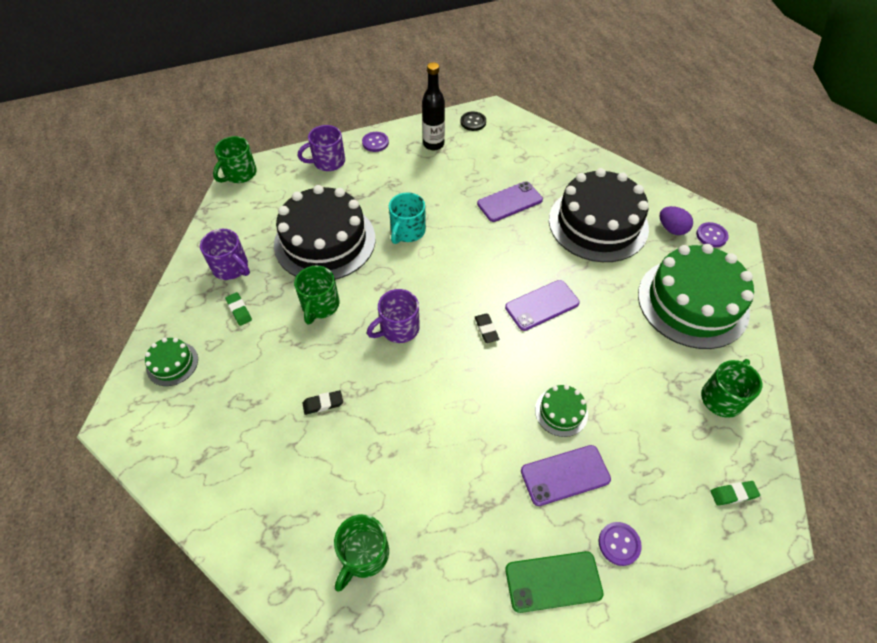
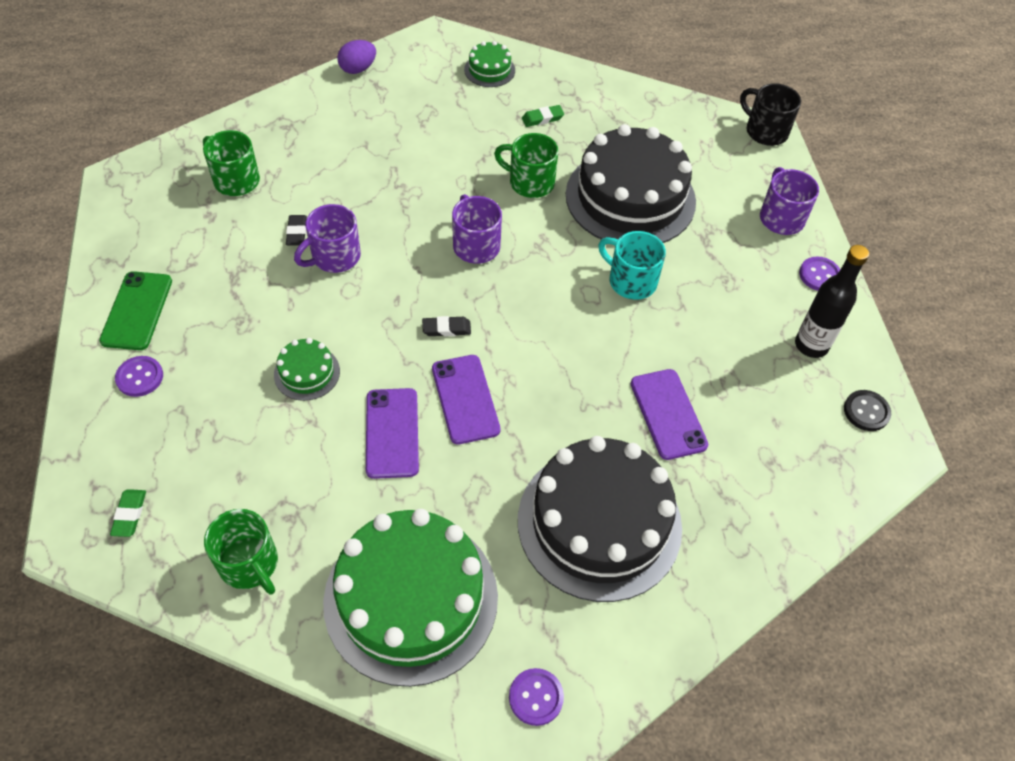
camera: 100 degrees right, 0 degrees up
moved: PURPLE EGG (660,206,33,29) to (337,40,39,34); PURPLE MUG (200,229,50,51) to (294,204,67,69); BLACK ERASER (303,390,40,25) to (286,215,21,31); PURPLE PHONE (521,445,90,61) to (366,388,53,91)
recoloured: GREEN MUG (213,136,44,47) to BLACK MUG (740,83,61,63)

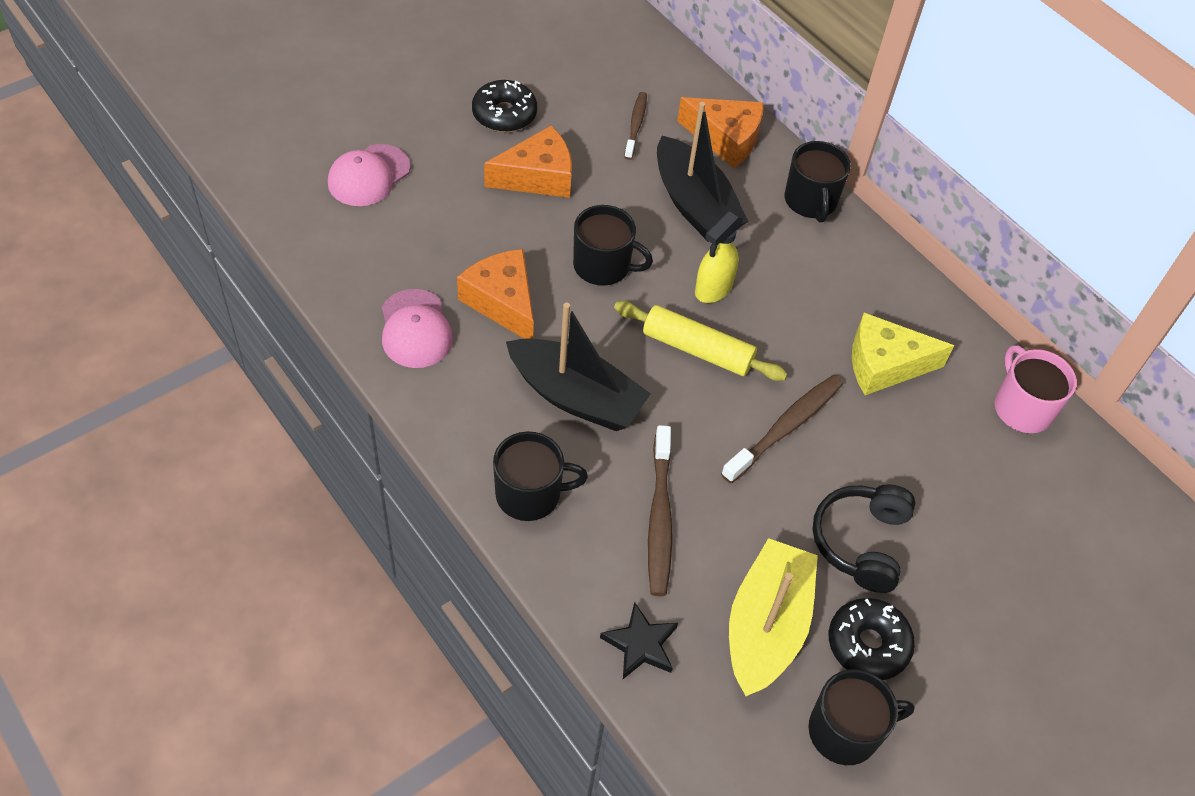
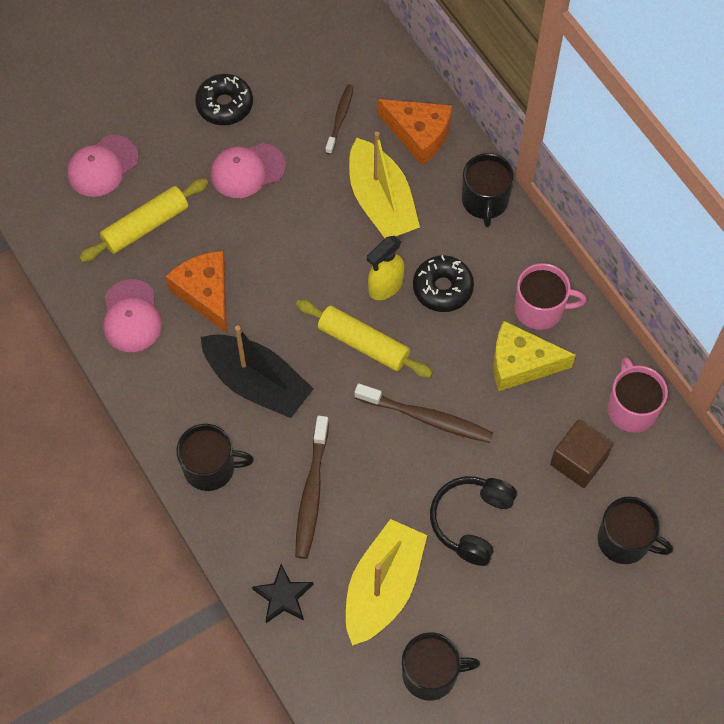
camera: 10 degrees right, 10 degrees up
added: YELLOW ROLLING PIN (79,178,129,84); PINK MUG (515,263,72,67); BROWN CUBE (550,420,63,68)
moved: BLACK MUG (573,205,80,81) to (598,497,75,67); BLACK DONUT (829,598,86,82) to (413,255,61,57)
replaced: ORANGE CHEESE (484,125,88,73) to PINK CAP (211,143,75,55)
recoloured: BLACK BOAT (657,102,91,140) to YELLOW BOAT (349,132,71,106)
turned: BROWN TOOTHBRUSH (721,374,123,110) = (355,383,138,60) 60 degrees clockwise

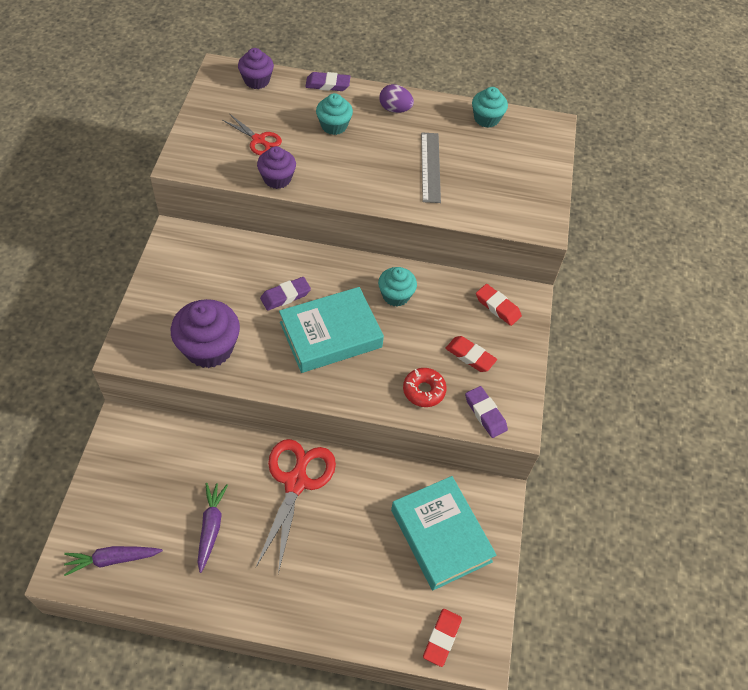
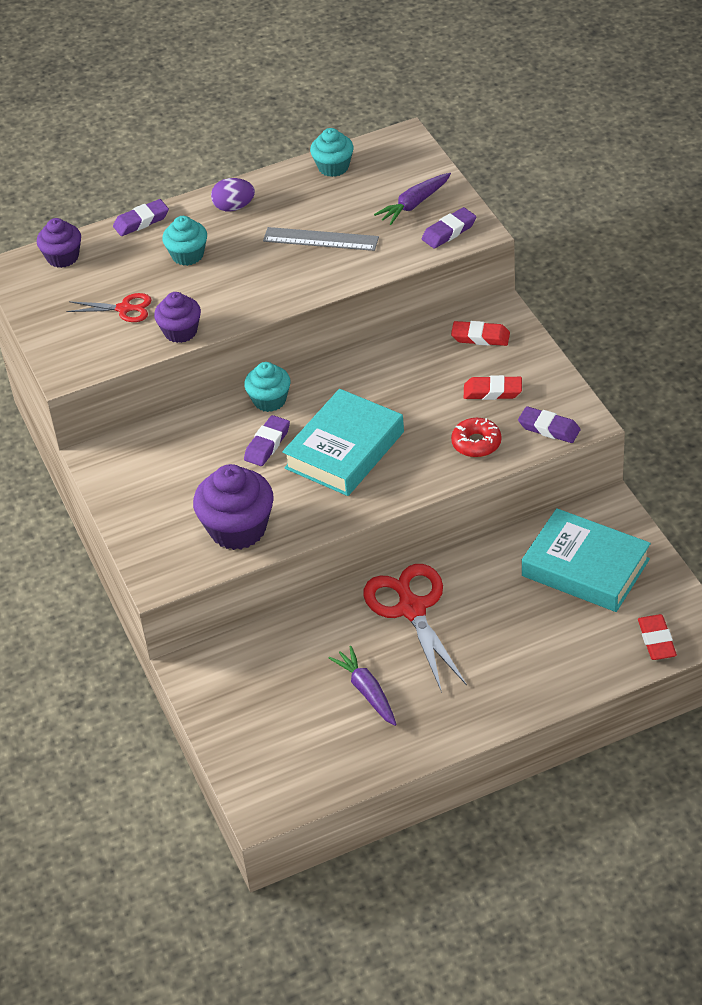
camera: 25 degrees left, 10 degrees down
added: PURPLE ERASER (422,207,54,42)
moved: TURQUOISE CUPCAKE (378,267,39,40) to (244,362,46,50); PURPLE CARROT (64,546,99,30) to (374,173,77,52)
turned: GREY RULER (421,133,20,70) = (263,227,116,24) 45 degrees counterclockwise

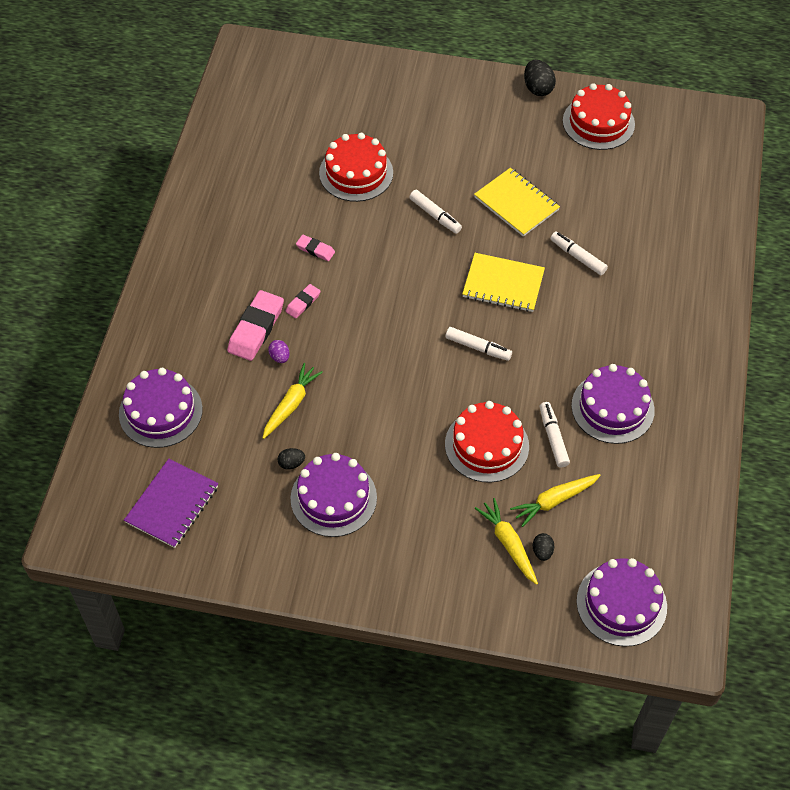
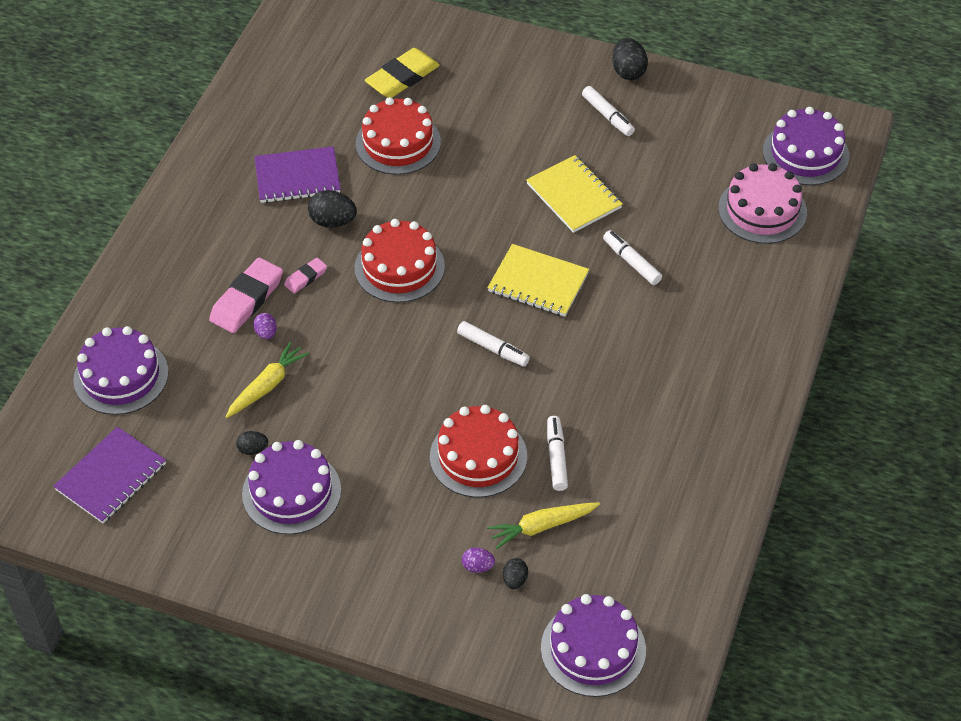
camera: 10 degrees right, 5 degrees down
added: YELLOW ERASER (365,48,75,50); PURPLE NOTEBOOK (254,146,87,57); PINK CAKE (718,163,89,81)
moved: RED CAKE (563,83,72,67) to (355,219,90,84); WHITE MARKER (409,190,53,44) to (582,86,53,50); PURPLE CAKE (571,364,84,80) to (763,107,86,78)
replaced: PINK ERASER (296,235,39,26) to BLACK EGG (308,190,49,38); YELLOW CARROT (475,498,63,87) to PURPLE EGG (462,548,33,25)

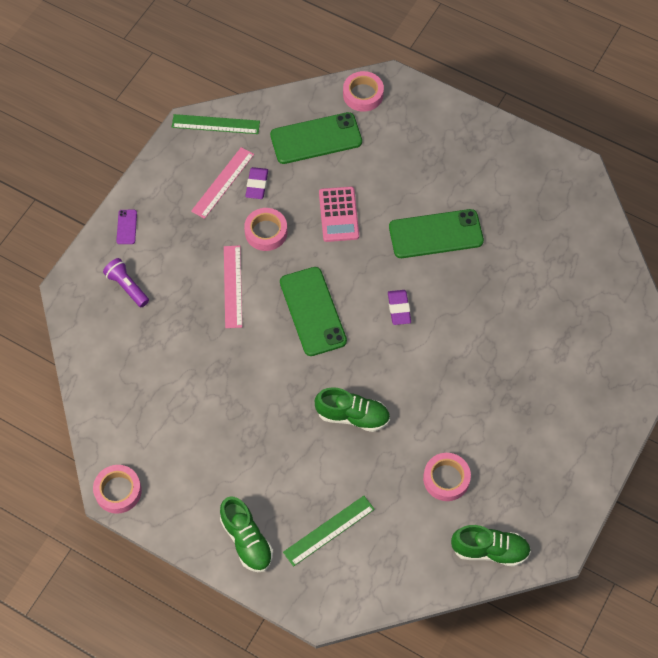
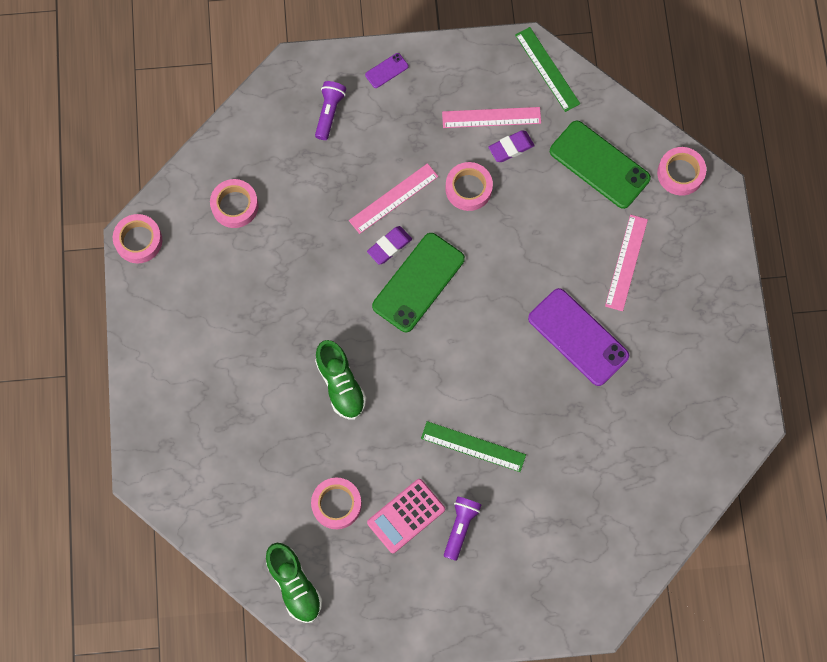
camera: 55 degrees right, 10 degrees up
removed: GREEN SHOE (220,496,53,76)
added: PINK TAPE (210,179,48,49); PINK RULER (605,215,43,96); PURPLE FLASHLIGHT (444,497,37,64)
moved: PINK CALCULATOR (319,187,40,55) to (367,479,78,74); PURPLE ERASER (388,290,23,35) to (367,226,45,39); GREEN RULER (283,496,92,71) to (421,421,105,51)
recoloured: GREEN PHONE (389,209,95,49) to PURPLE PHONE (528,288,101,98)

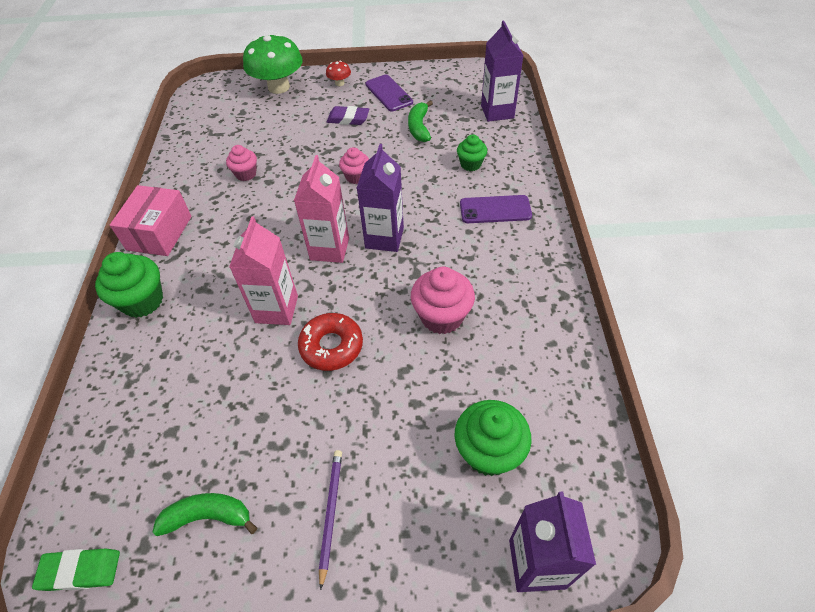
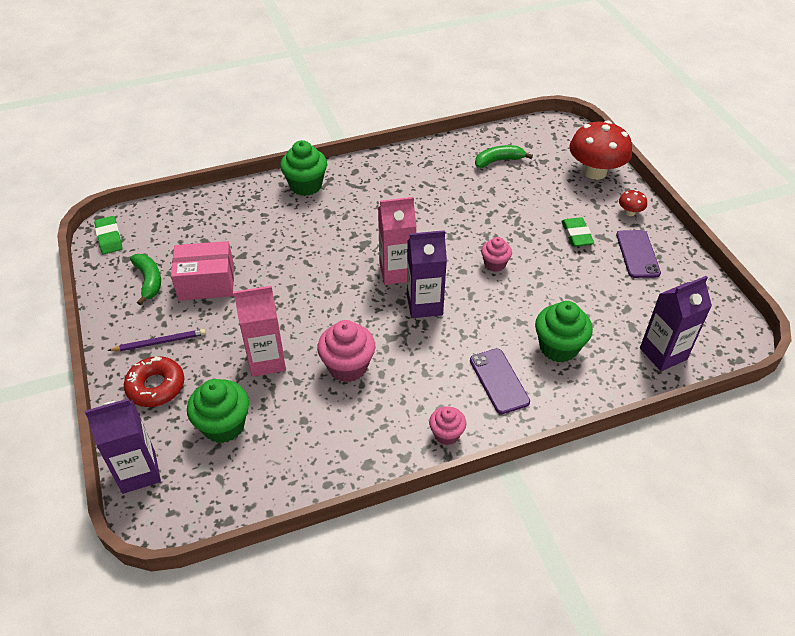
camera: 70 degrees right, 5 degrees down
moved: GREEN BANANA (408,100,25,42) to (475,145,58,23); PINK CUPCAKE (226,145,31,36) to (429,406,37,39); PINK BOX (110,185,82,71) to (171,241,63,60); PINK CARTON (229,216,69,109) to (234,286,52,91); RED DONUT (298,313,65,58) to (124,356,60,51)
recoloured: GREEN MUSHROOM (243,33,60,61) to RED MUSHROOM (569,121,63,59); PURPLE ERASER (327,106,42,19) to GREEN ERASER (561,217,33,30)
turned: PURPLE PHONE (365,75,48,36) = (616,230,45,48) 45 degrees counterclockwise
resized: GREEN CUPCAKE (457,134,30,37) = (535,301,58,61) x1.65

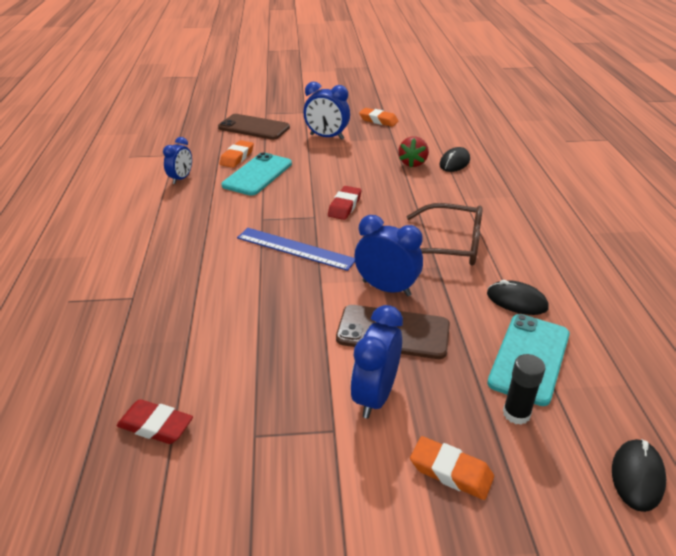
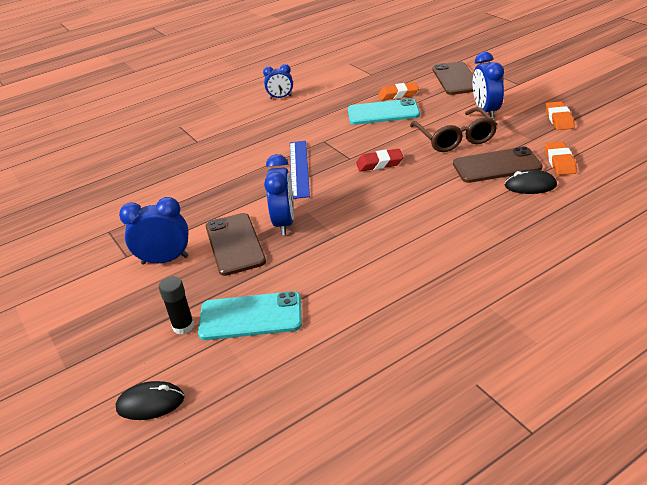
camera: 65 degrees right, 0 degrees up
removed: BLACK MOUSE (487,280,61,35); RED ERASER (116,399,77,45)
moved: BLUE CLOCK (163,137,29,47) to (263,64,30,35); BROWN GLASSES (407,203,76,62) to (410,107,87,45); ORANGE ERASER (410,436,84,64) to (545,142,32,33)
replaced: RED STRAWBERRY (398,136,31,31) to BROWN PHONE (453,146,90,37)

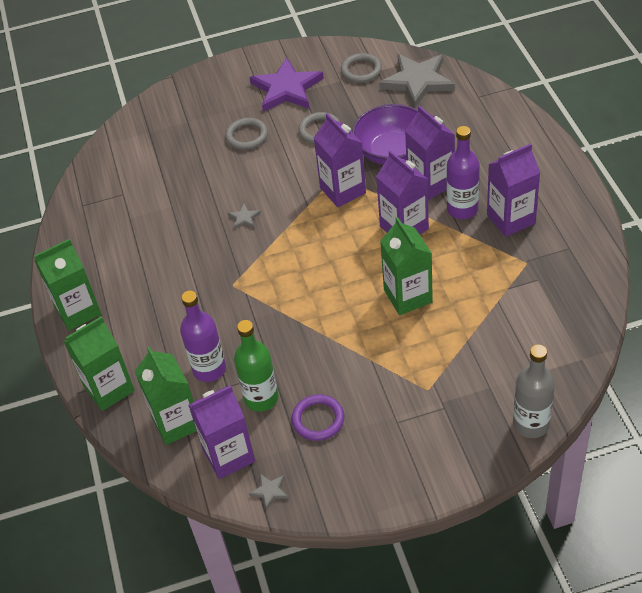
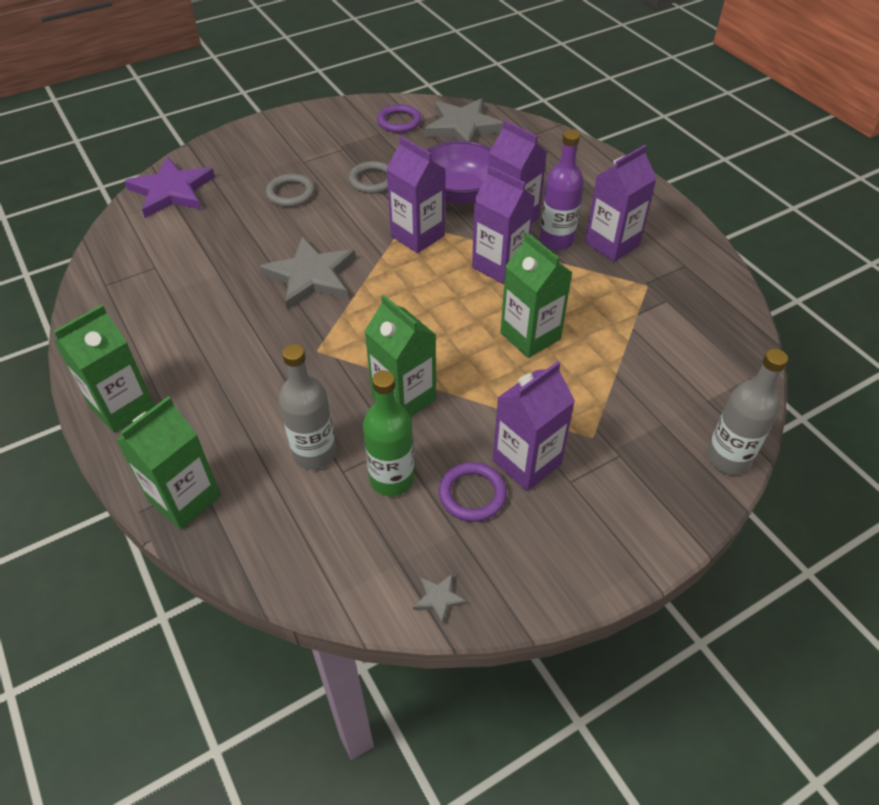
camera: 20 degrees left, 0 degrees up
moved: PURPLE STAR (249,57,75,55) to (124,157,91,61); GREEN CARTON (135,347,62,98) to (365,295,71,122); PURPLE CARTON (188,385,67,94) to (492,361,83,130)
recoloured: GREY RING (341,53,41,30) to PURPLE RING (377,104,45,29); PURPLE BOTTLE (180,291,46,91) to GREY BOTTLE (279,344,57,126)
resized: GREY STAR (228,203,33,26) = (259,237,97,73) x2.46

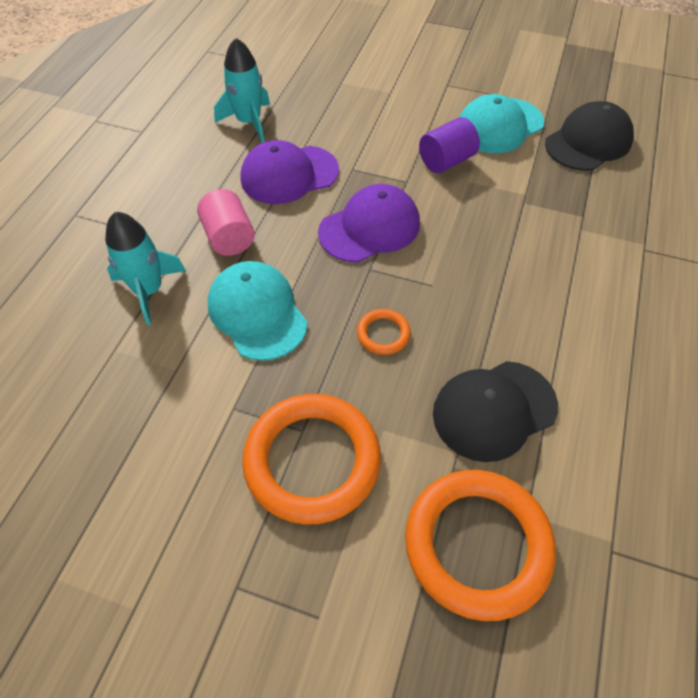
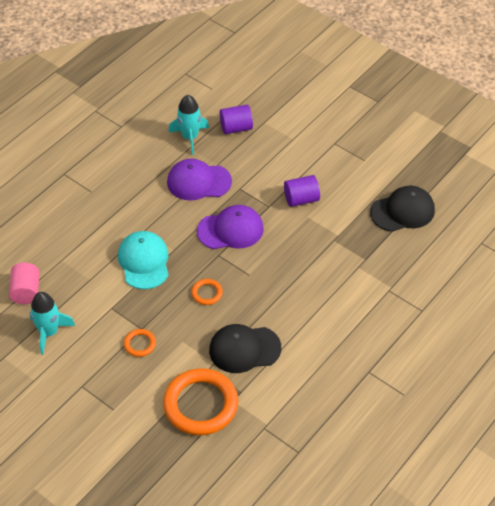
camera: 20 degrees right, 5 degrees down
removed: TURQUOISE CAP (460,94,84,59)
added: PURPLE CYLINDER (220,105,33,29)
moved: PINK CYLINDER (197,189,58,67) to (9,263,31,41); TURQUOISE ROCKET (105,212,81,113) to (30,292,45,63)
resized: ORANGE RING (242,394,139,131) = (124,329,32,28) x0.45

